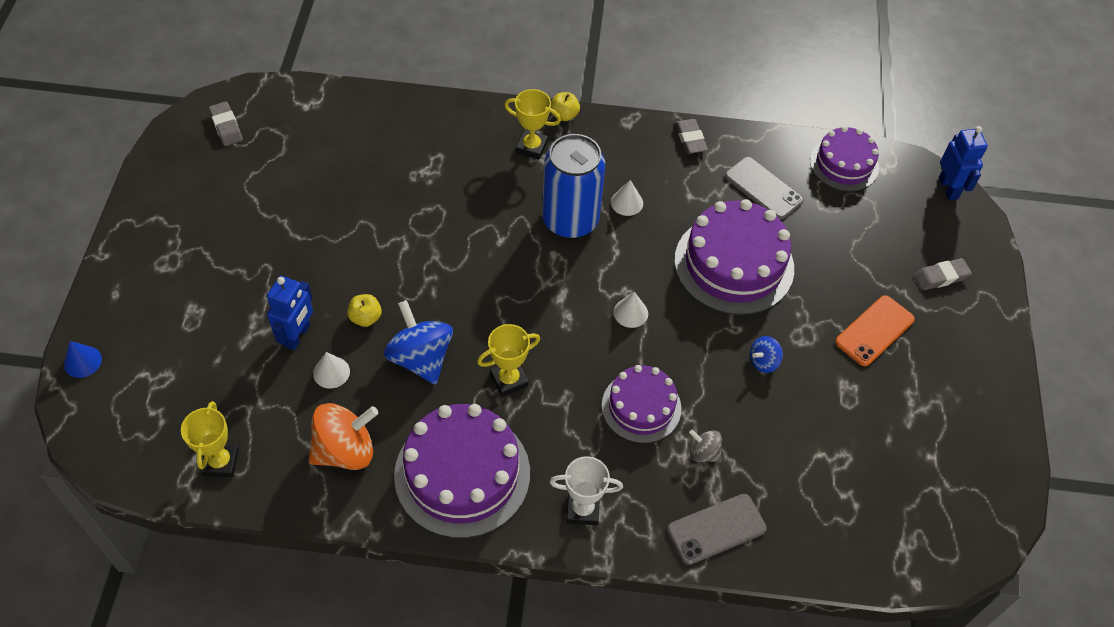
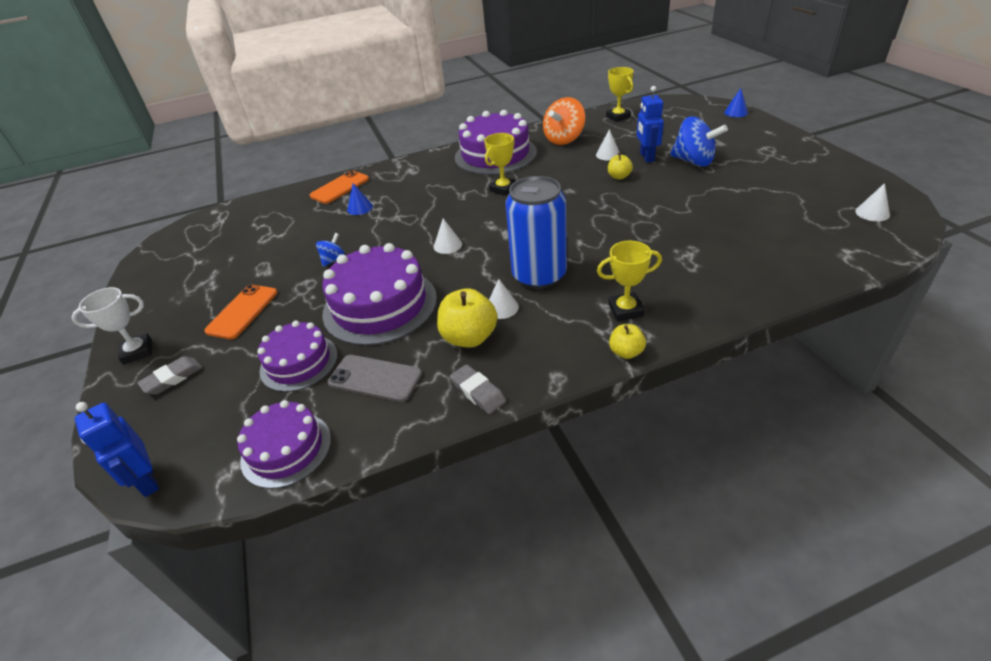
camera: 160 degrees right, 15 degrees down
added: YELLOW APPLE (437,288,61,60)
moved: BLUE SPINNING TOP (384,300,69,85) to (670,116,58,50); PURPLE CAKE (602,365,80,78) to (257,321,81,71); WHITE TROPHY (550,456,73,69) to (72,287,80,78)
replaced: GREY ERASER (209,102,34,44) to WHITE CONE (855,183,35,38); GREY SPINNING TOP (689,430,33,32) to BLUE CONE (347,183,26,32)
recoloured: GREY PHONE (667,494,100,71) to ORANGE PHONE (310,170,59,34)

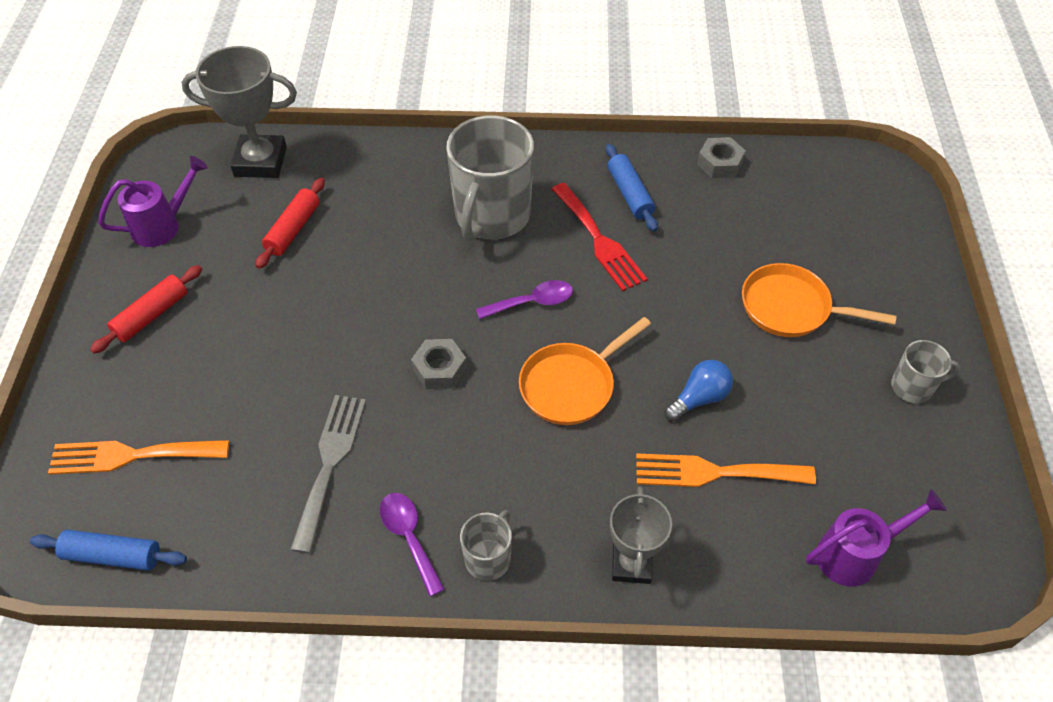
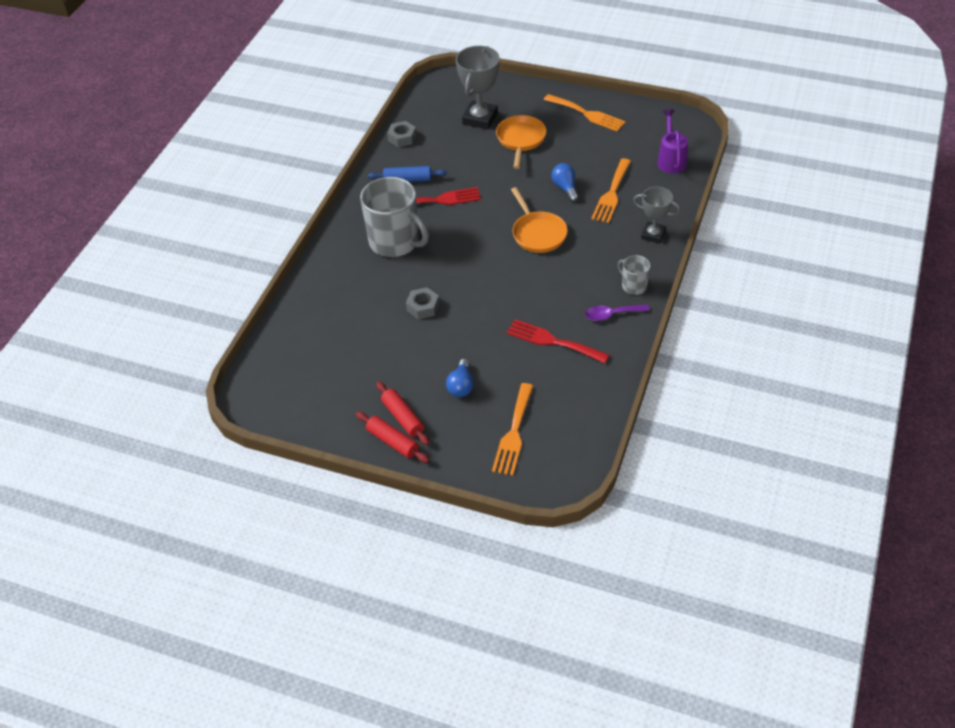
camera: 70 degrees left, 5 degrees down
removed: PURPLE WATERING CAN (98,156,110,91); PURPLE SPOON (476,280,97,39); BLUE ROLLING PIN (30,529,157,42)
added: BLUE LIGHT BULB (446,359,28,38)
moved: GREY TROPHY (181,46,116,132) to (456,46,43,83); RED ROLLING PIN (256,178,69,91) to (356,412,73,51); GREY NUT (411,339,56,50) to (406,287,33,32)
replaced: GREY MUG (891,340,69,63) to ORANGE FORK (544,94,82,38)
recoloured: GREY FORK (290,395,76,159) to RED FORK (506,319,103,44)
turned: ORANGE PAN (742,263,155,74) = (496,115,50,54) 150 degrees clockwise

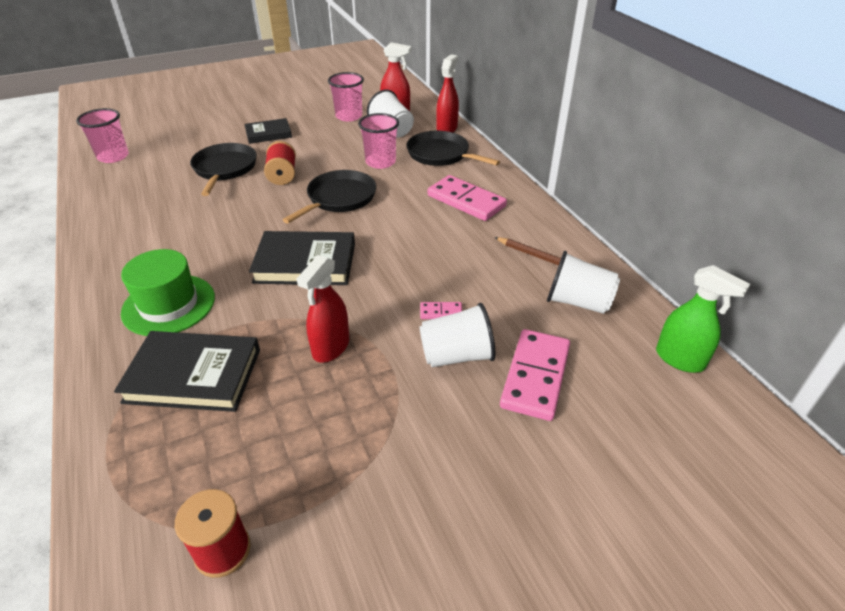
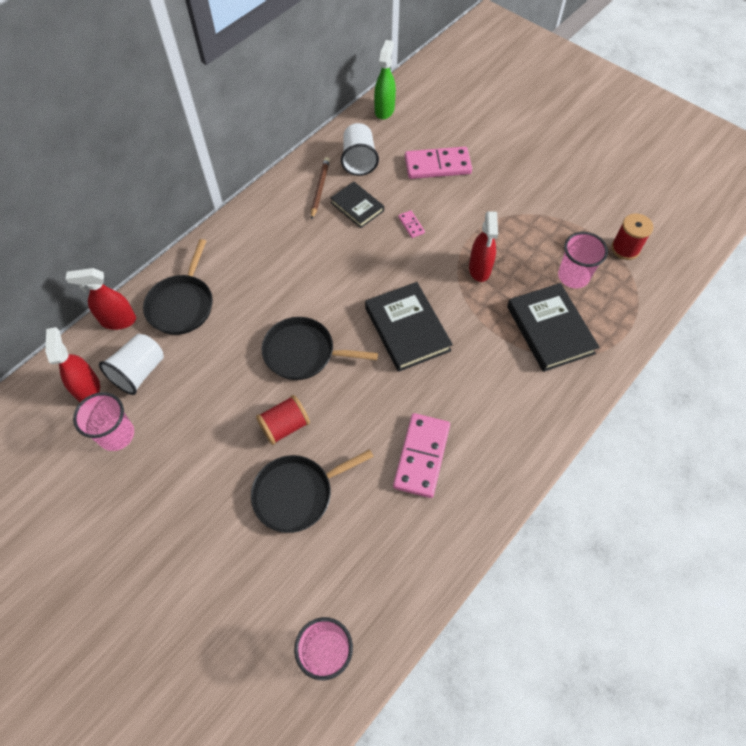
camera: 115 degrees left, 20 degrees up
removed: GREEN HAT (121,249,94,87); WHITE CUP (419,303,76,64)
moved: PINK CUP (358,113,41,56) to (558,232,50,56); BLACK BOOK (244,118,48,26) to (330,181,54,47); PINK DOMINO (428,175,79,46) to (393,413,57,85)
turned: RED SPRAY BOTTLE (297,255,52,108) = (469,211,29,71) 90 degrees clockwise

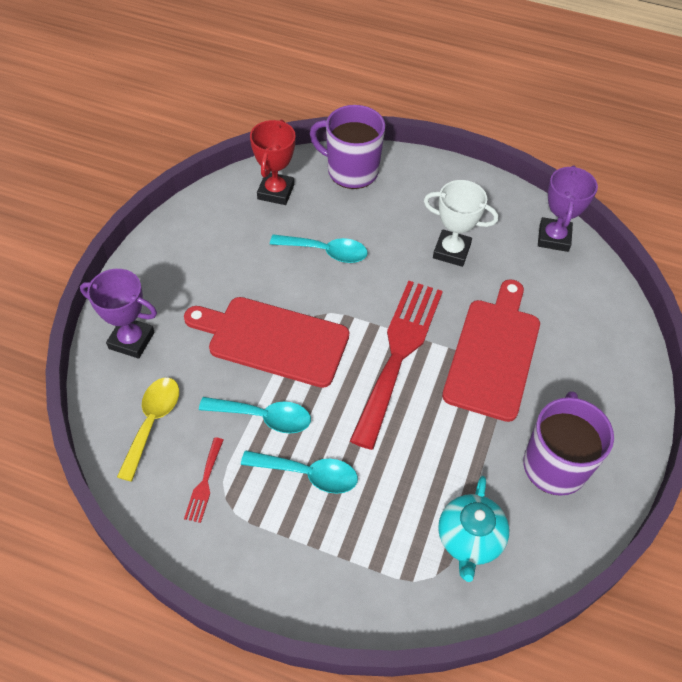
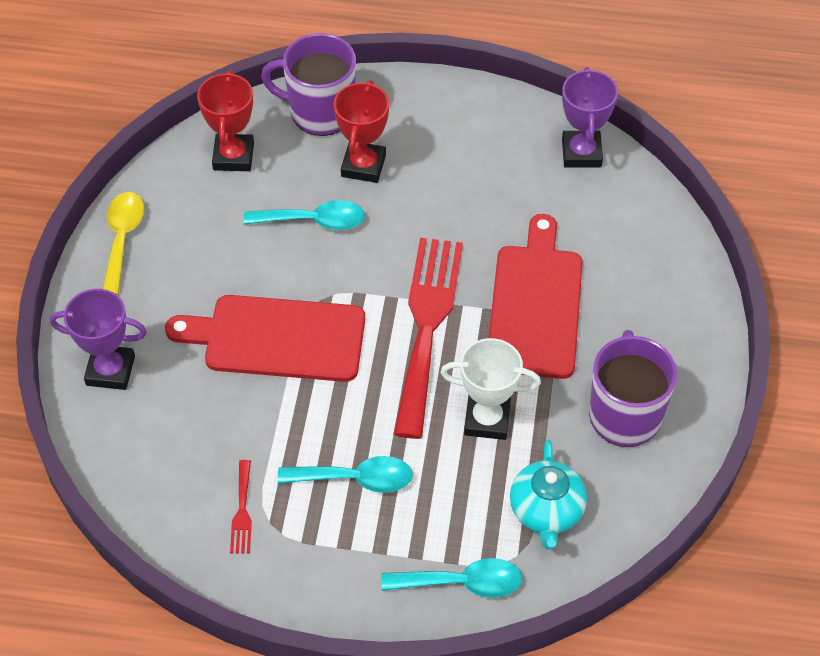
camera: 10 degrees left, 0 degrees up
added: RED TROPHY (333,80,56,103)
moved: WHITE TROPHY (424,180,74,87) to (440,338,101,102); YELLOW SPOON (117,378,62,104) to (103,192,41,103); TURQUOISE SPOON (199,397,112,37) to (381,558,141,40)

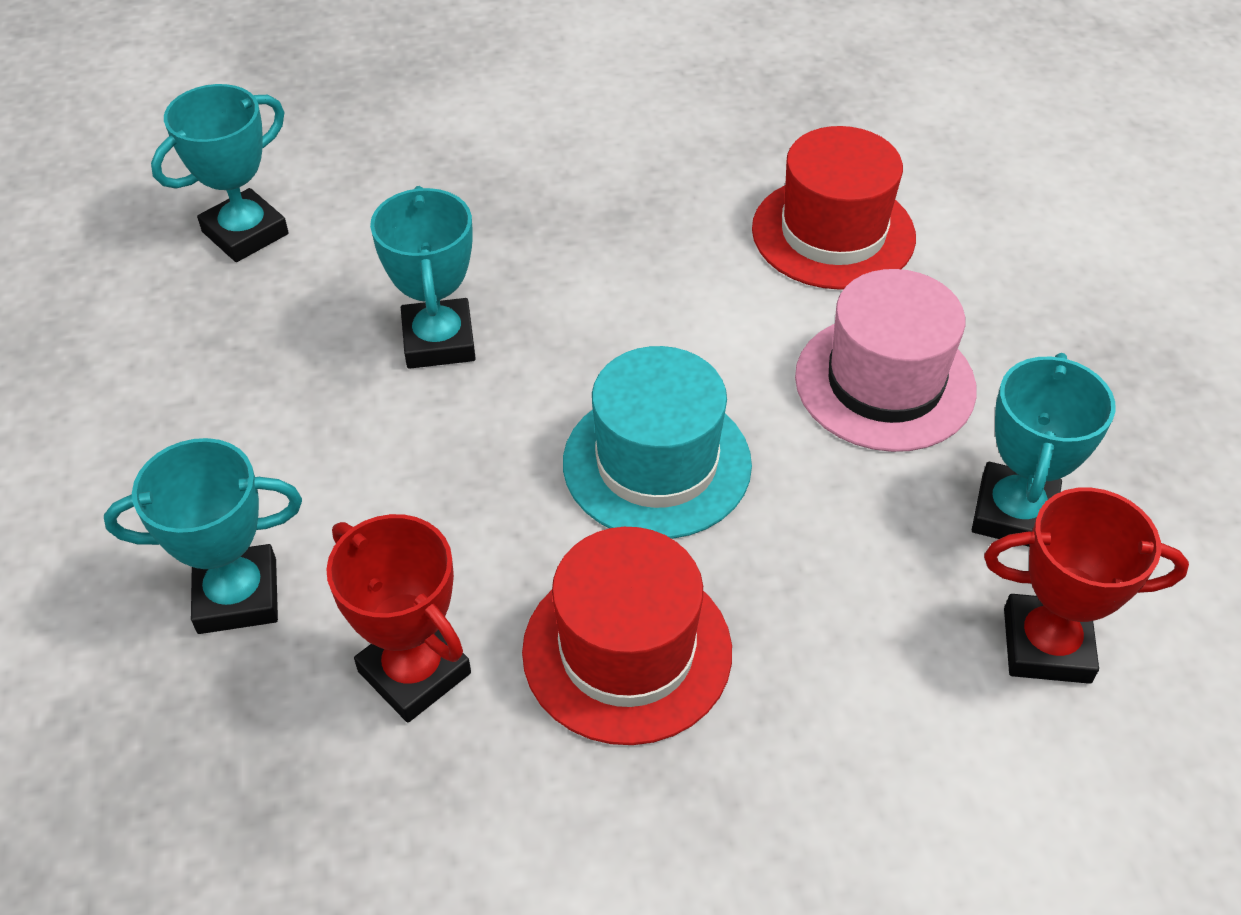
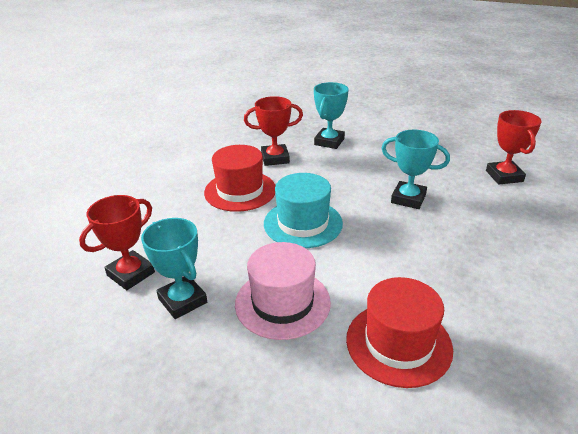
camera: 125 degrees right, 15 degrees down
recoloured: TURQUOISE TROPHY (151,84,138,178) to RED TROPHY (486,110,56,74)

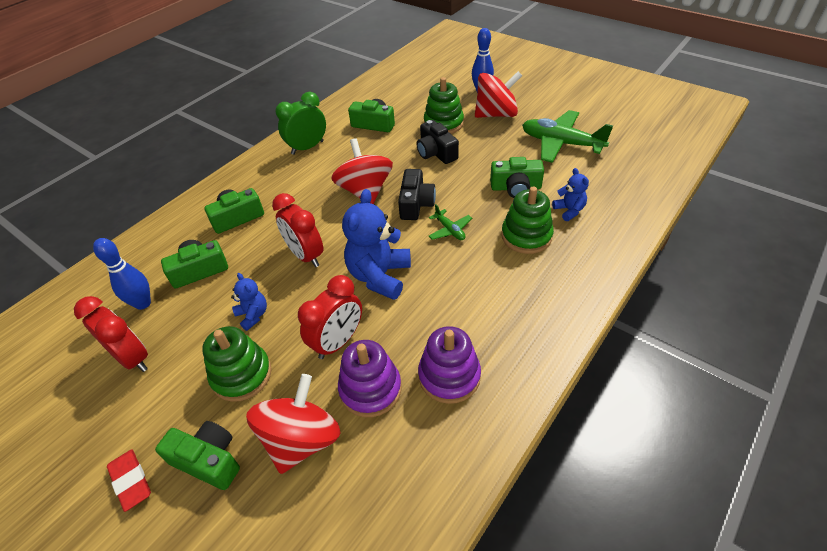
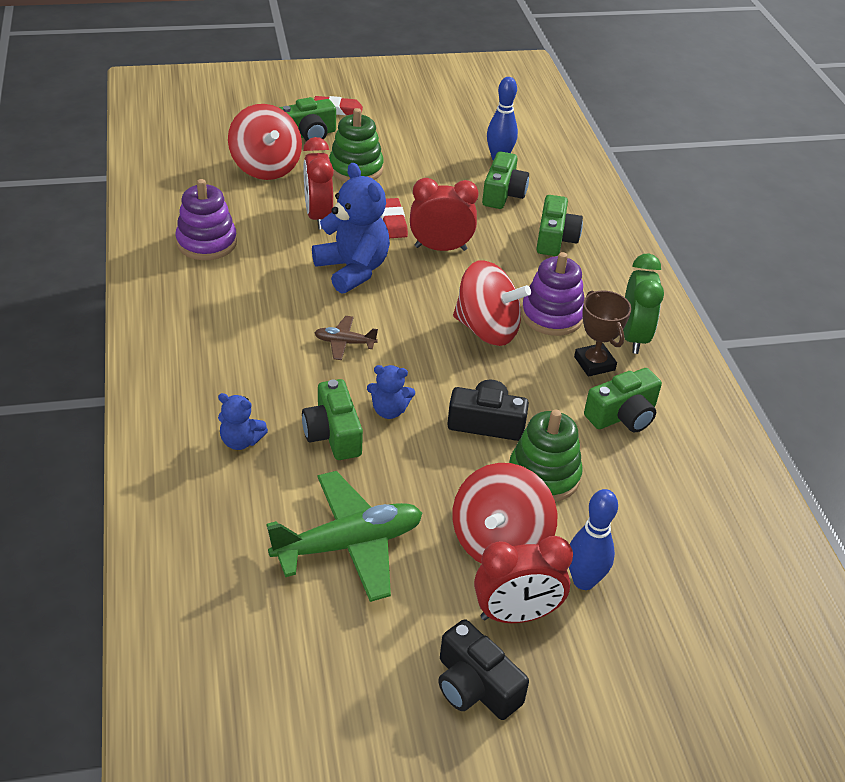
camera: 125 degrees right, 5 degrees down
removed: GREEN STACKING TOY (501,187,53,67)
added: RED ERASER (381,198,27,40); BROWN TROPHY (574,290,57,87)
moved: BLACK CAMERA (398,169,38,51) to (438,619,91,101); BLUE TEDDY BEAR (231,273,36,58) to (367,365,48,54); RED CLOCK (74,296,74,76) to (474,536,99,87); PURPLE STACKING TOY (338,340,64,77) to (521,252,63,84)
recoloured: GREEN PLANE (429,204,43,36) to BROWN PLANE (314,316,64,44)
turned: GREEN CAMERA (490,157,54,41) = (302,379,61,81) 60 degrees counterclockwise

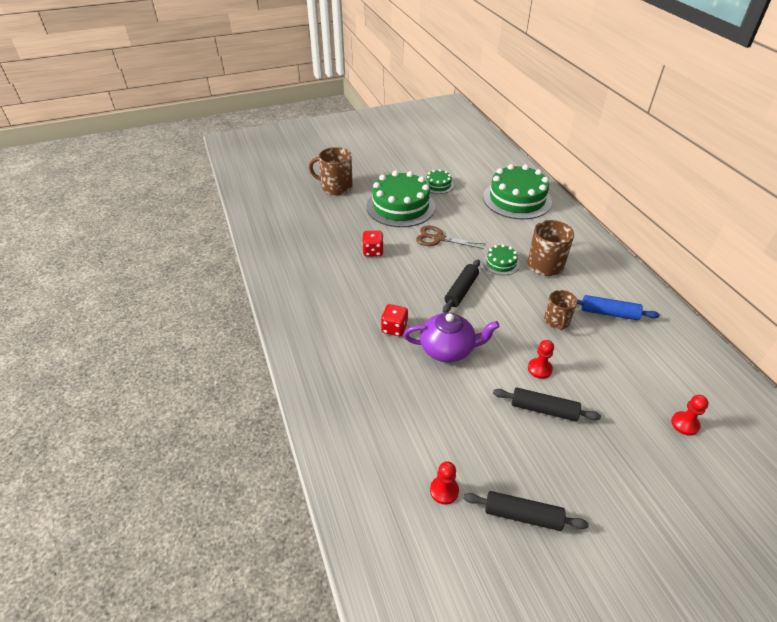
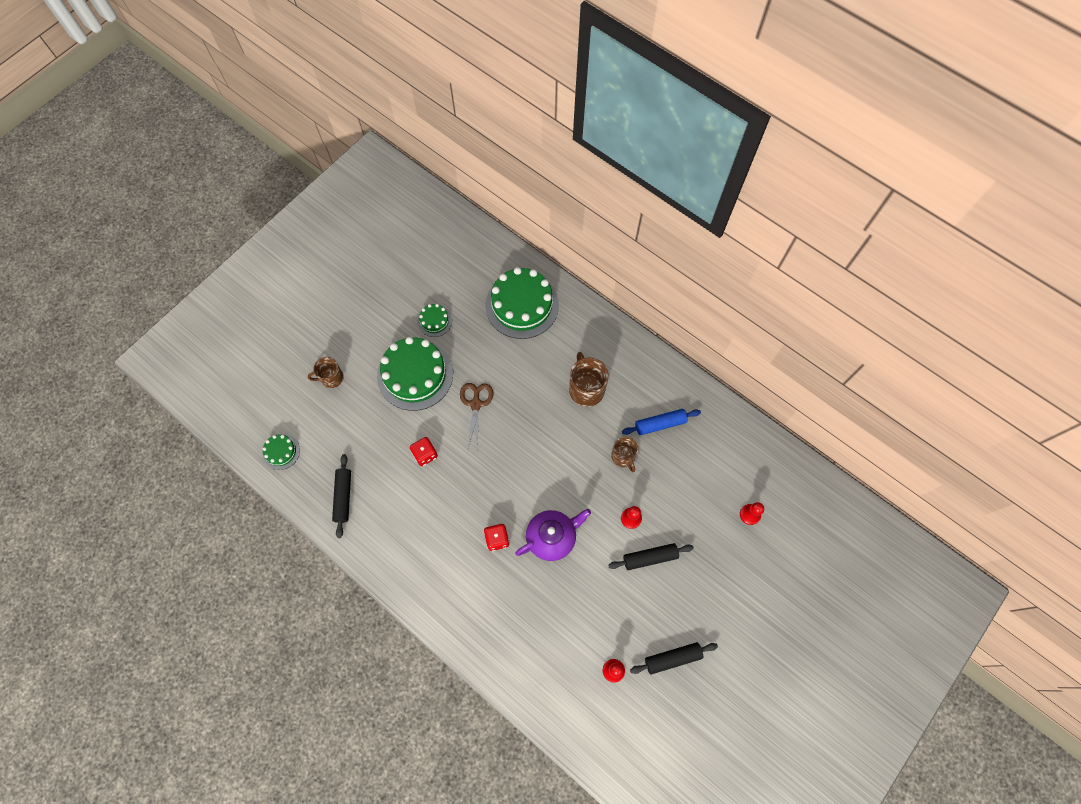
camera: 30 degrees left, 25 degrees up
moved: GREEN CAKE (483,244,37,31) to (262,434,38,36); BLACK ROLLING PIN (443,259,37,54) to (332,454,19,84)
turned: BROWN SCISSORS (416,225,69,24) = (460,383,34,65) 105 degrees clockwise
resized: BROWN MUG (309,147,44,48) = (308,357,36,31) x0.64

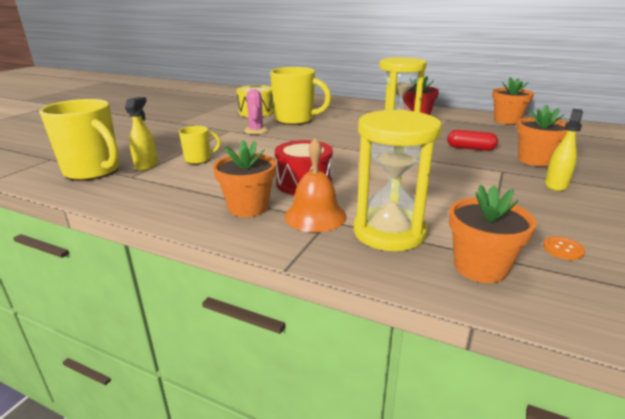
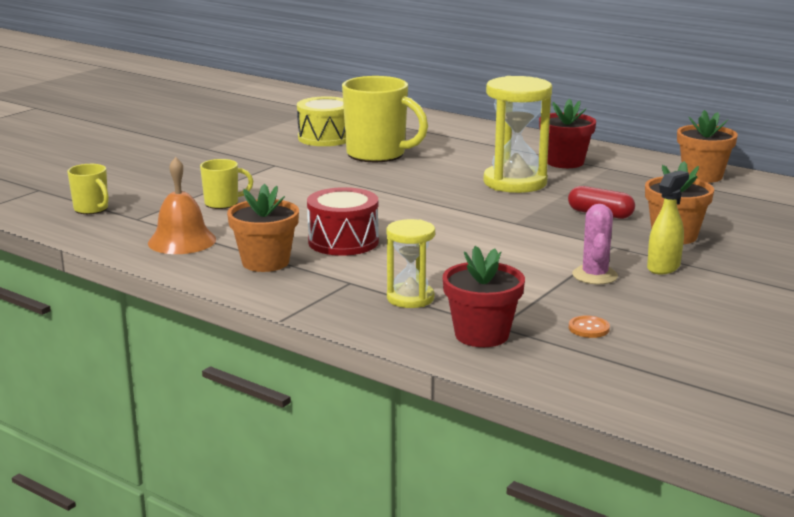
camera: 10 degrees right, 5 degrees down
removed: YELLOW SPRAY BOTTLE (125,97,33,74)
moved: PINK CACTUS (244,89,25,45) to (572,204,46,80); ORANGE BELL (284,138,63,94) to (148,157,68,97)
recoloured: ORANGE FLOWER POT (449,185,88,98) to RED FLOWER POT (443,246,82,101)
resized: YELLOW MUG (39,99,81,82) = (67,164,42,50) x0.51; YELLOW HOURGLASS (354,110,88,141) = (386,219,49,89) x0.59

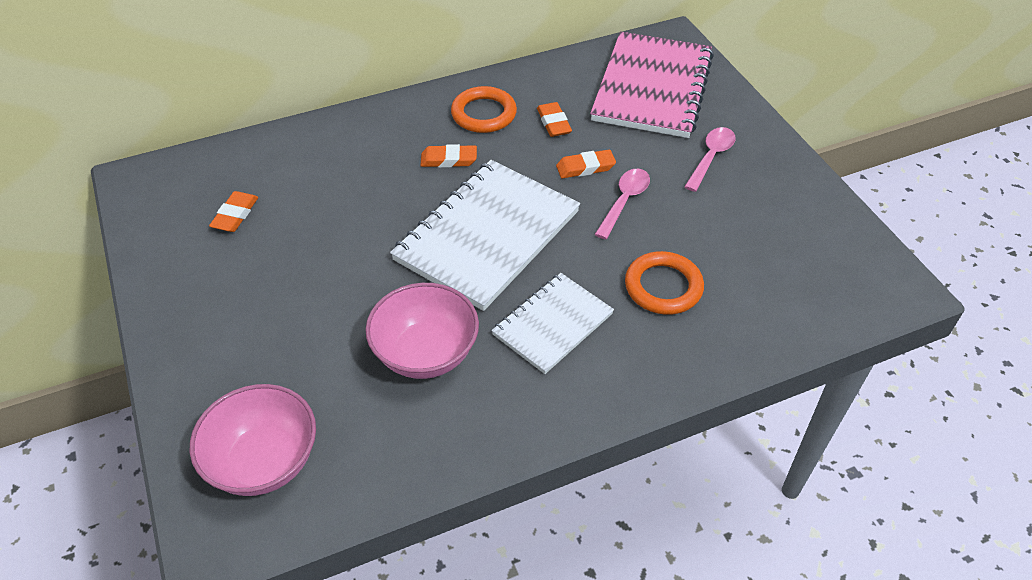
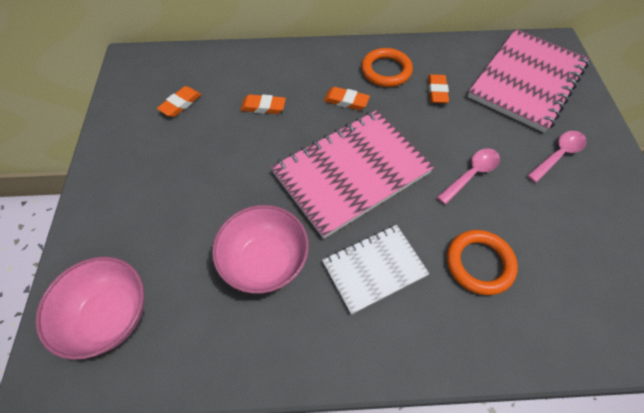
camera: 20 degrees right, 10 degrees up
moved: ORANGE ERASER (556,150,60,28) to (241,94,45,20)
recoloured: WHITE NOTEBOOK (390,160,190,151) to PINK NOTEBOOK (271,110,163,129)

